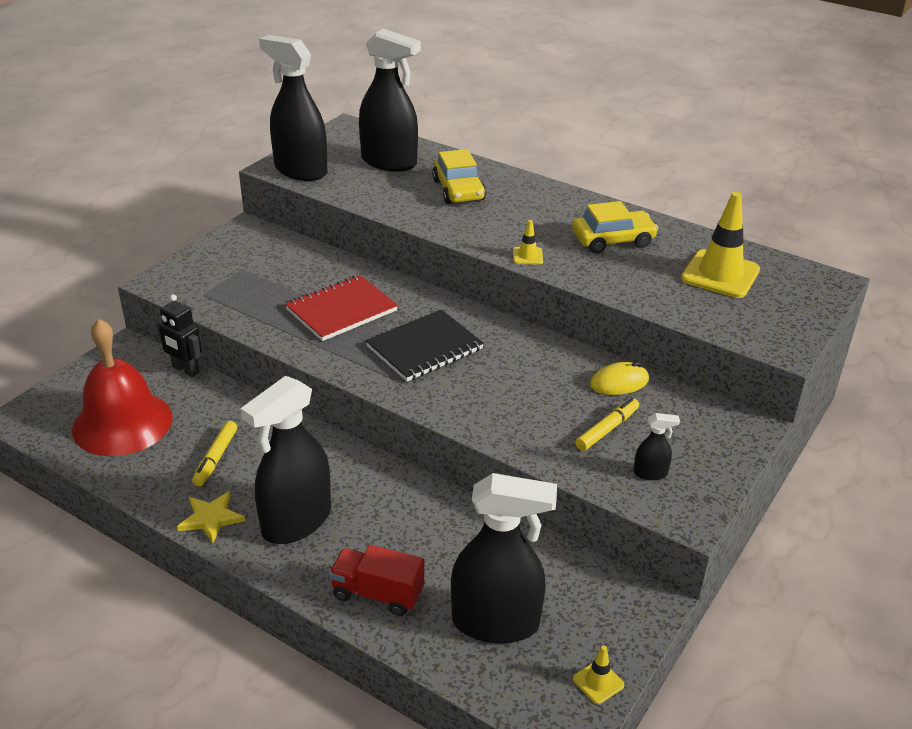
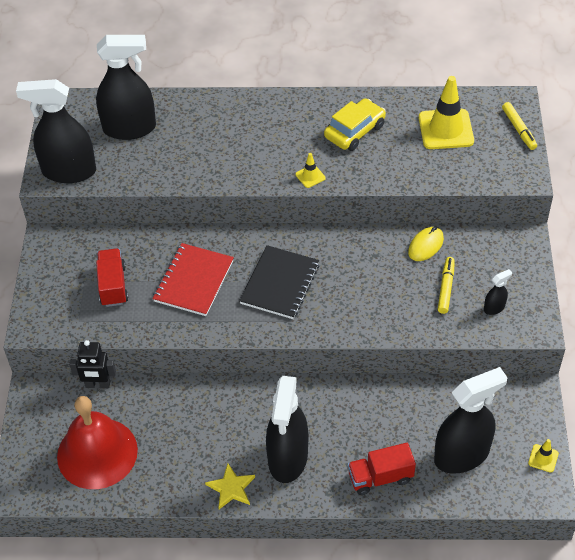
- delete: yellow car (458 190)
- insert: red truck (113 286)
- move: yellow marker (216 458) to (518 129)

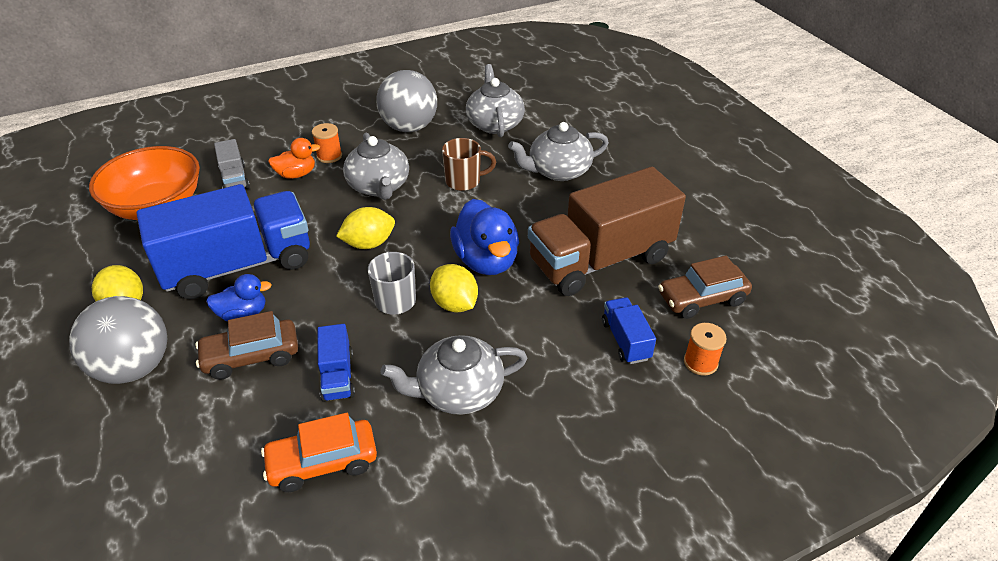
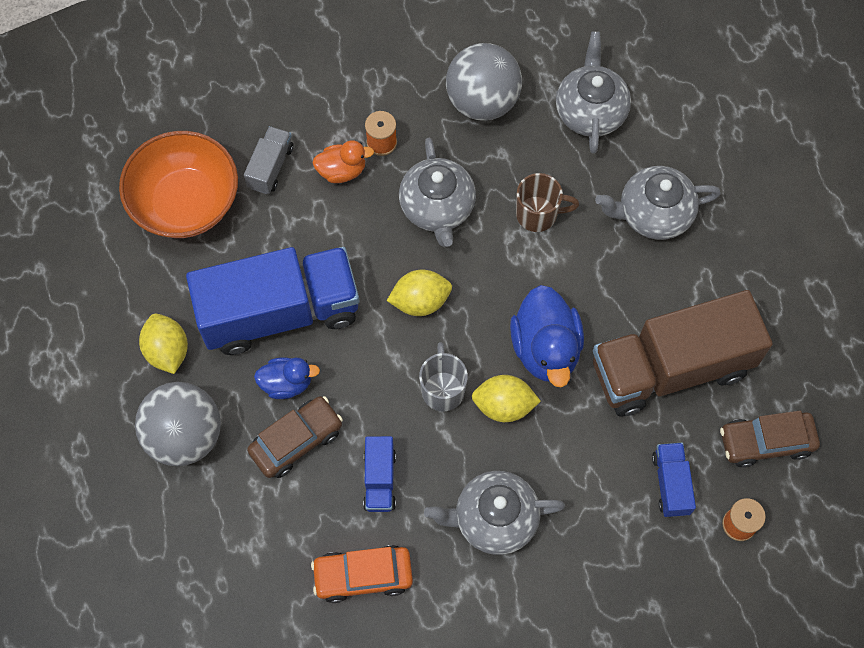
- rotate: brown car (251 356) = (296 441) 150 degrees clockwise
- rotate: grey truck (234 179) = (270 167) 150 degrees counterclockwise
- rotate: yellow lemon (454 304) = (504 405) 60 degrees counterclockwise

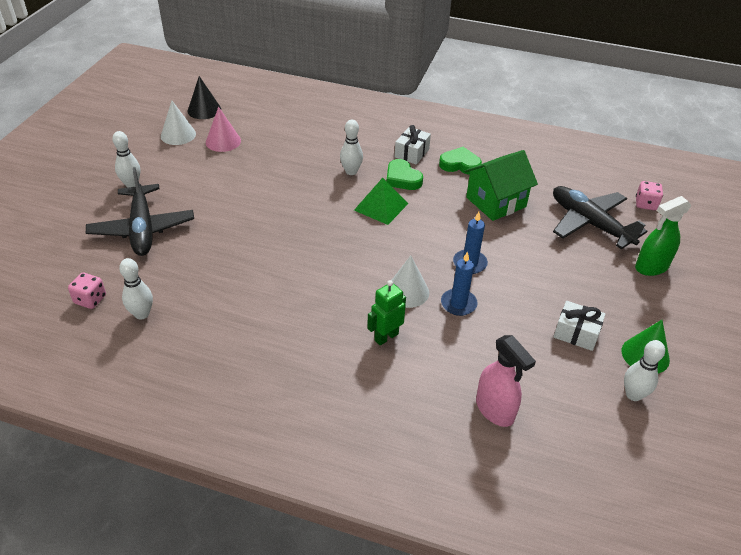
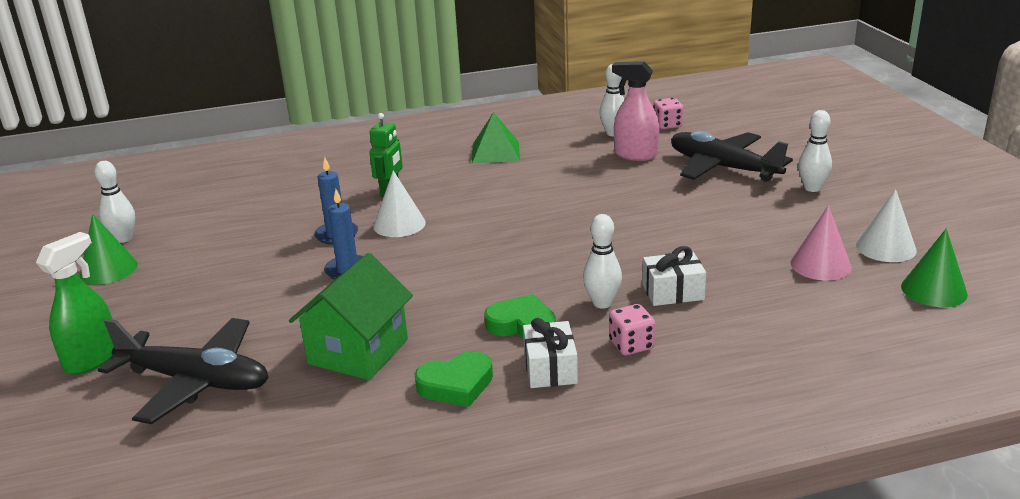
- move: green pyramid (381 207) to (495 152)
- move: pink spray bottle (495 410) to (635 155)
- move: white gift (576 333) to (673 292)
- move: pink dice (645 204) to (631 345)
- recolor: black cone (204 110) to green cone (934 290)

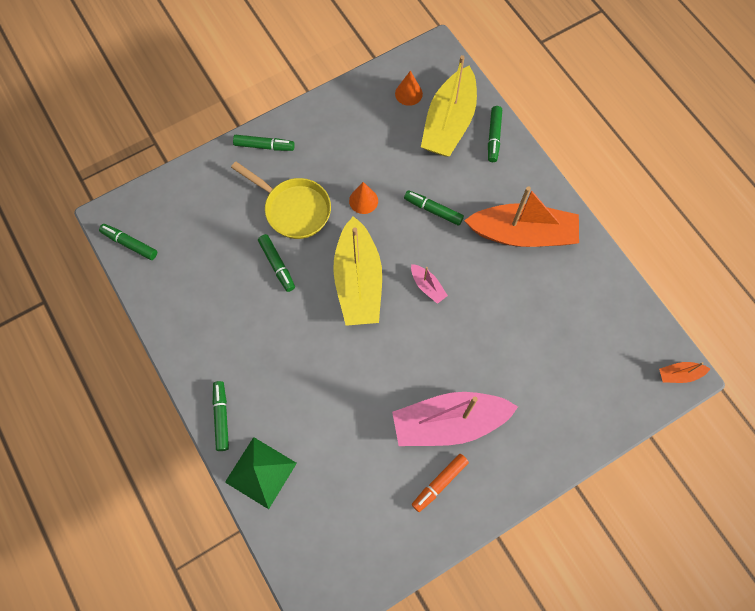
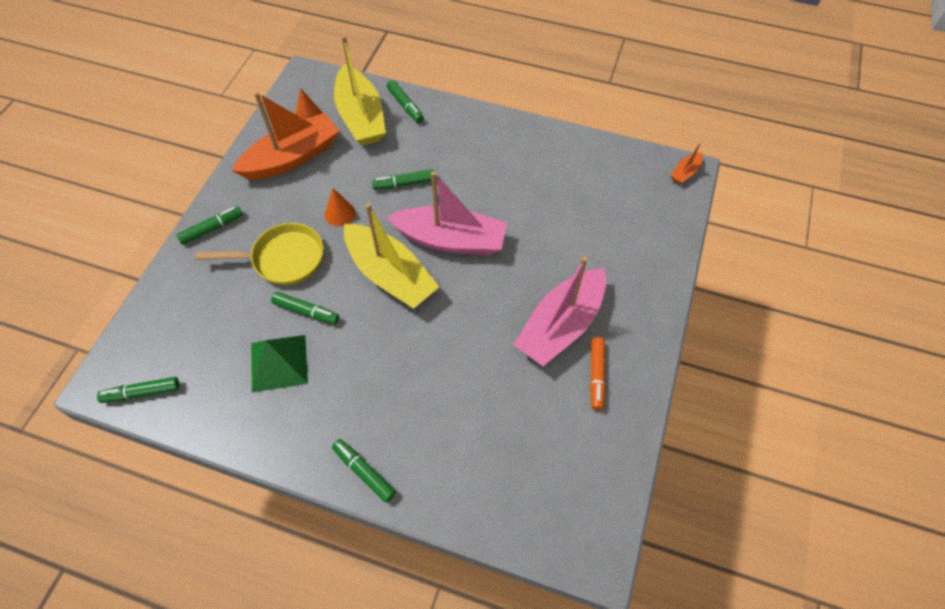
- move: green pyramid (261 472) to (279 362)
- move: orange boat (522 234) to (292 157)
- resize: pink boat (427 286) = (451 240) x2.37

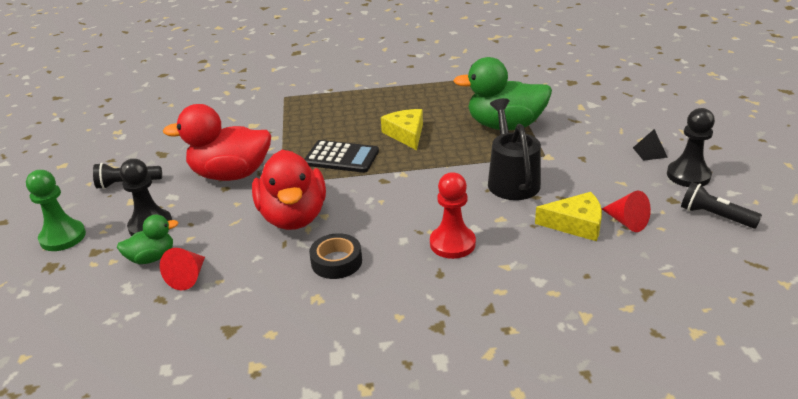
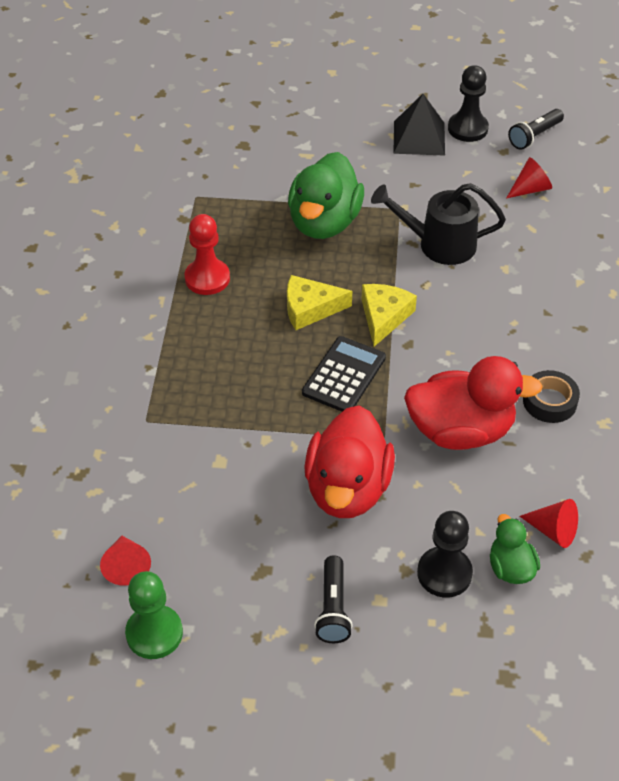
- insert: red cone (126 566)
- move: green pawn (63 237) to (154 633)
- move: red pawn (452 243) to (207 278)
- move: yellow cheese (575 224) to (384 317)
- resize: black pyramid (650 152) = (419 138) x1.94

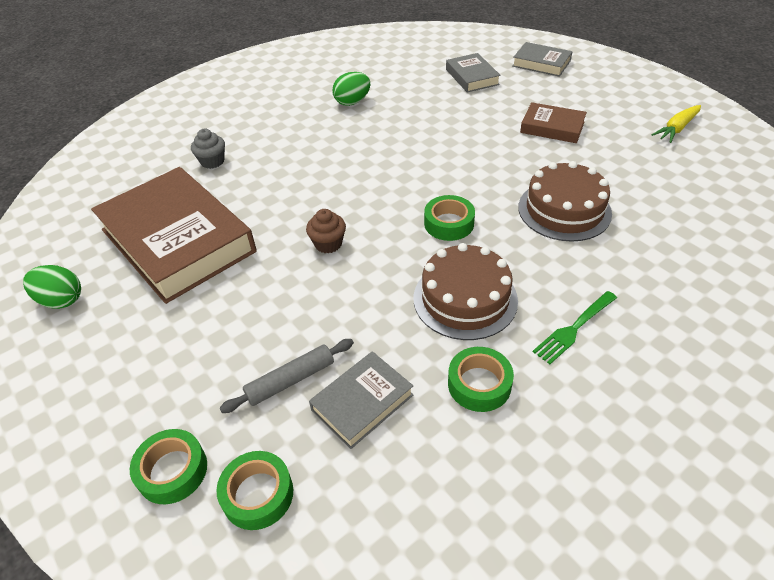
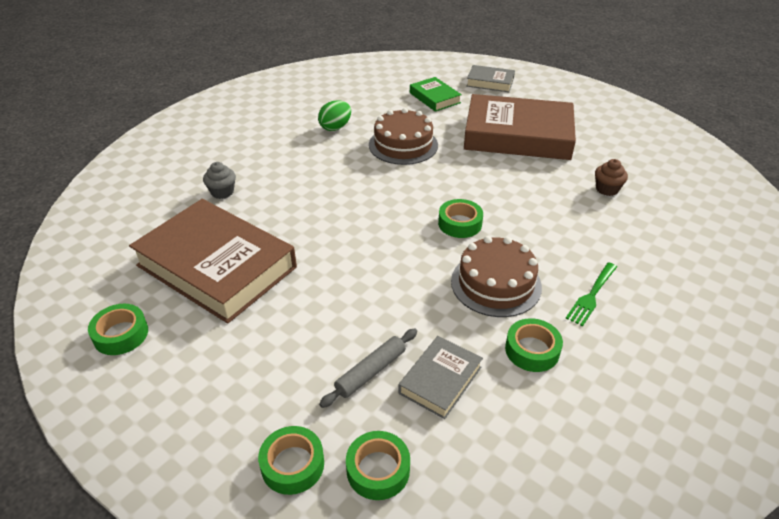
- delete: yellow carrot (677 129)
- move: brown cupcake (328 244) to (607 189)
- move: brown cake (564 210) to (403 145)
- replace: green egg (61 300) to green tape (121 334)
- recolor: grey book (472 77) to green book (434 98)
- resize: brown book (552 127) = (518 135) x2.11

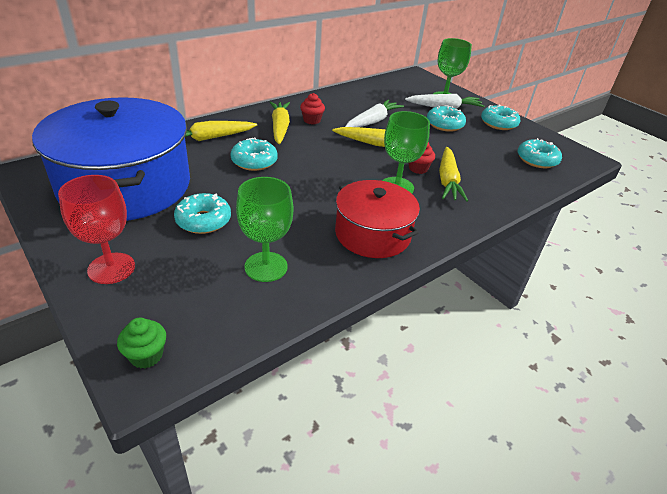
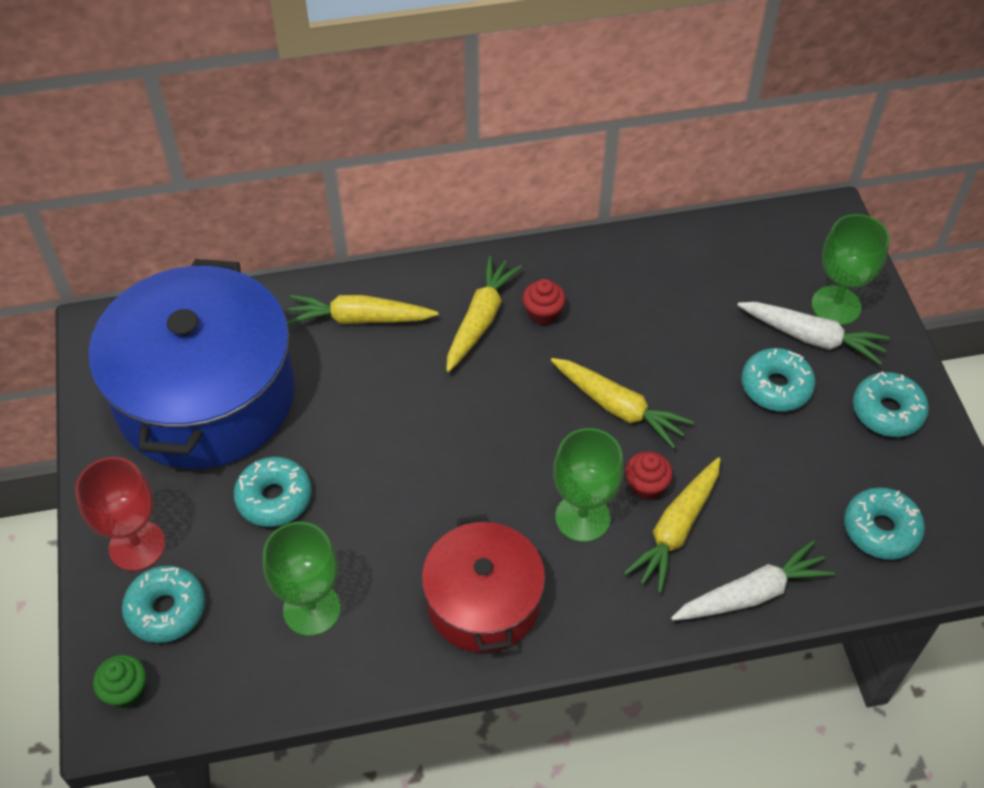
- move: turquoise donut (254 161) to (166 609)
- move: white carrot (372 121) to (751 594)

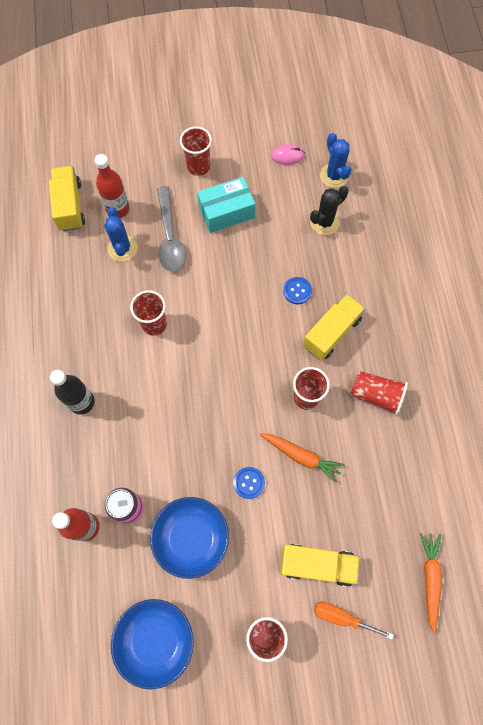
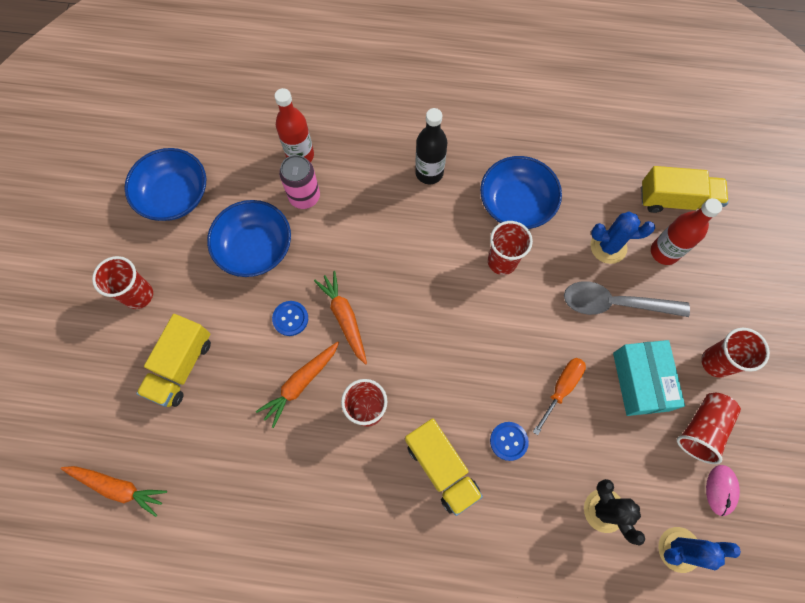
- insert: orange carrot (344 318)
- insert: blue bowl (516 203)
- move: orange screwdriver (342 617) to (561 388)
- move: red cup (376 395) to (701 429)

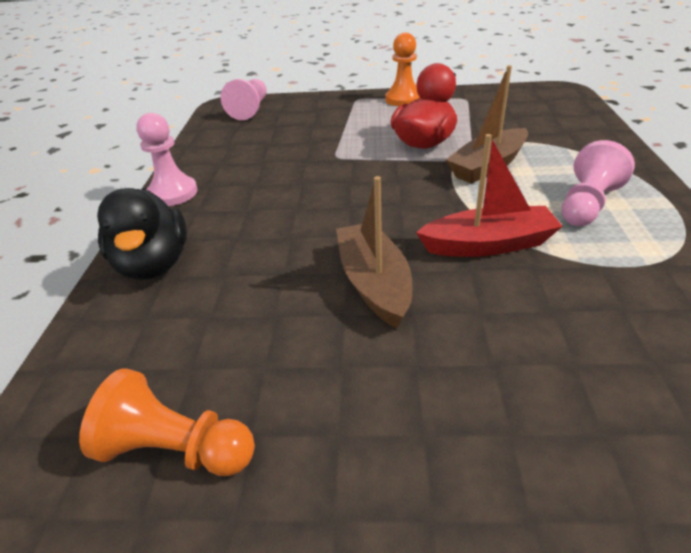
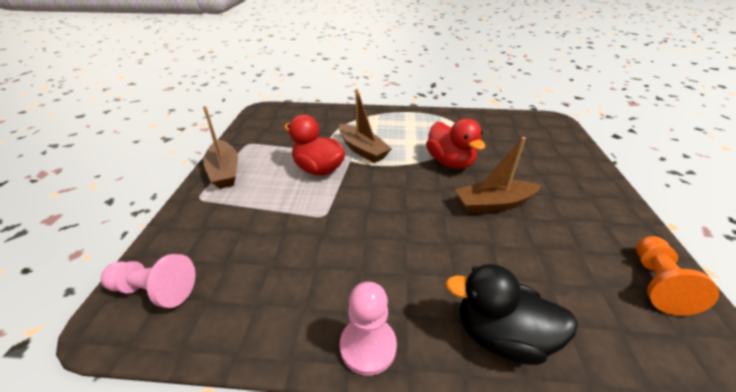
- delete: pink pawn (587 205)
- replace: orange pawn (403 99) to brown boat (224 171)
- replace: red boat (488 244) to red duck (450 162)
- rotate: black duck (154 264) = (500 335) 150 degrees counterclockwise

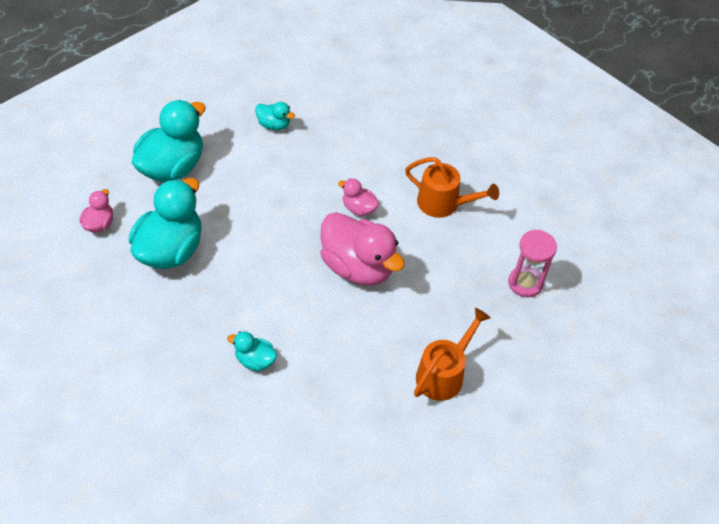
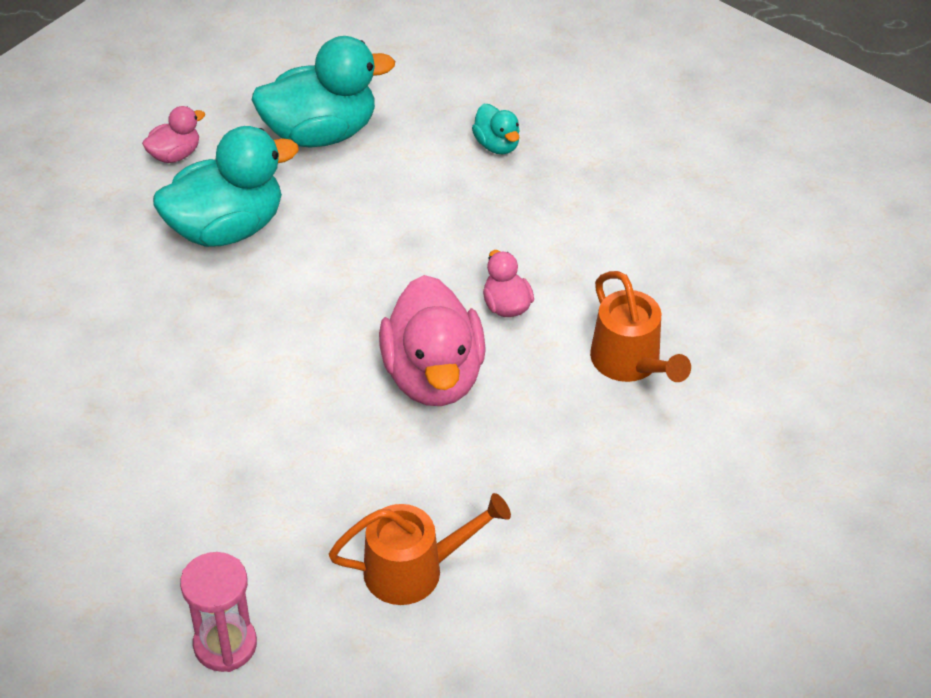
- delete: turquoise duck (255 360)
- move: pink hourglass (525 283) to (225 644)

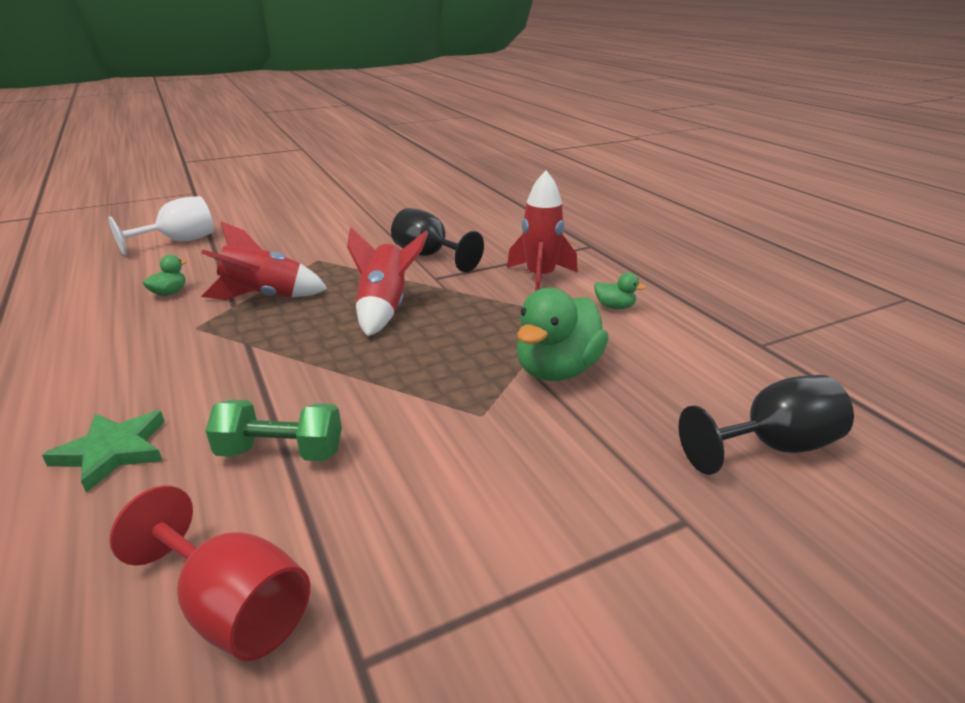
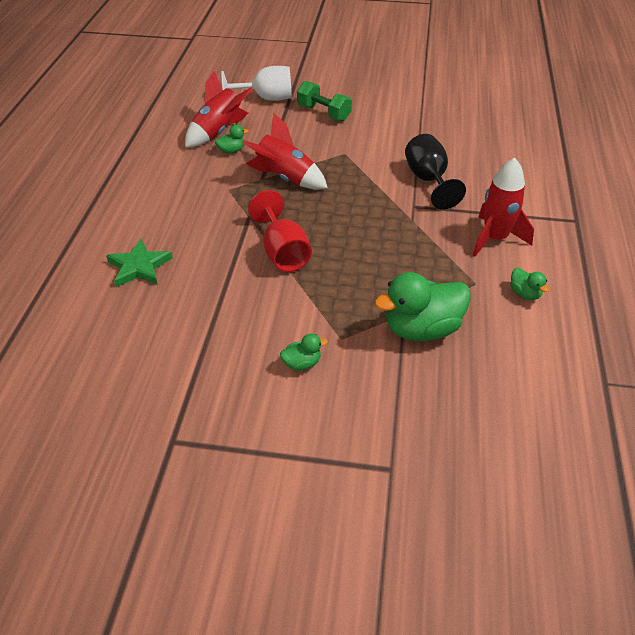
- delete: black goblet (772 446)
- insert: green duck (302 363)
- move: red goblet (234 608) to (283 252)
- move: green dumbbell (281 452) to (323 113)
- move: red rocket (385 309) to (218 132)

